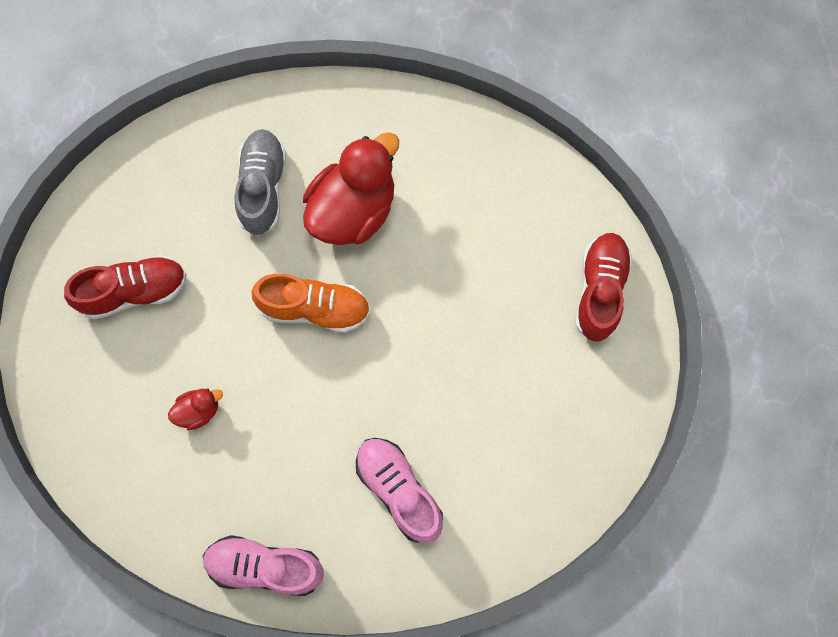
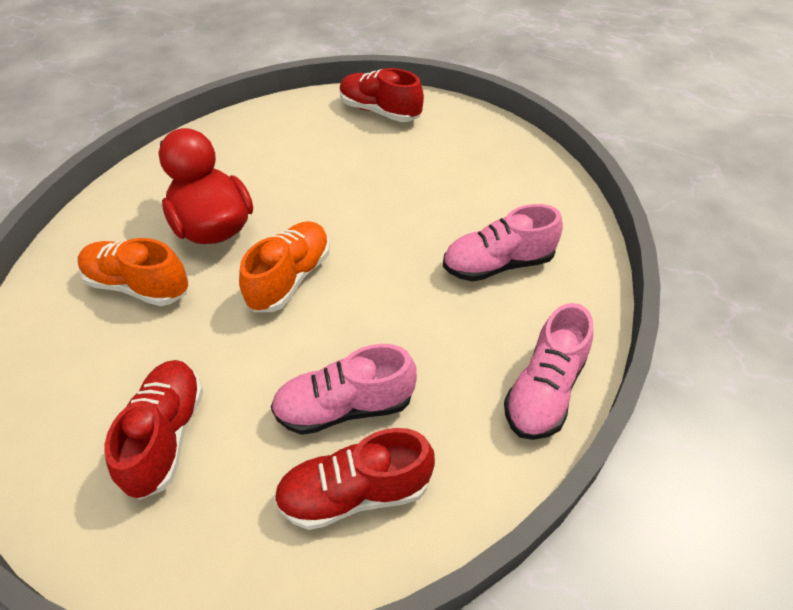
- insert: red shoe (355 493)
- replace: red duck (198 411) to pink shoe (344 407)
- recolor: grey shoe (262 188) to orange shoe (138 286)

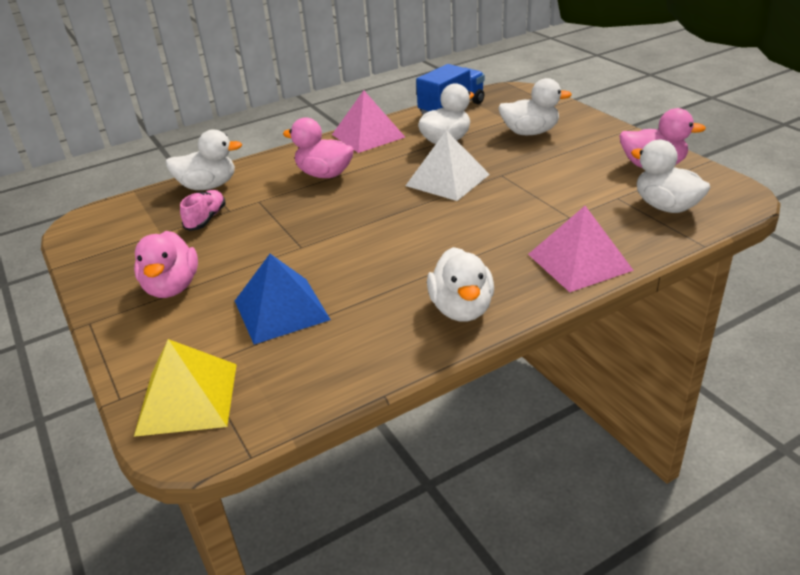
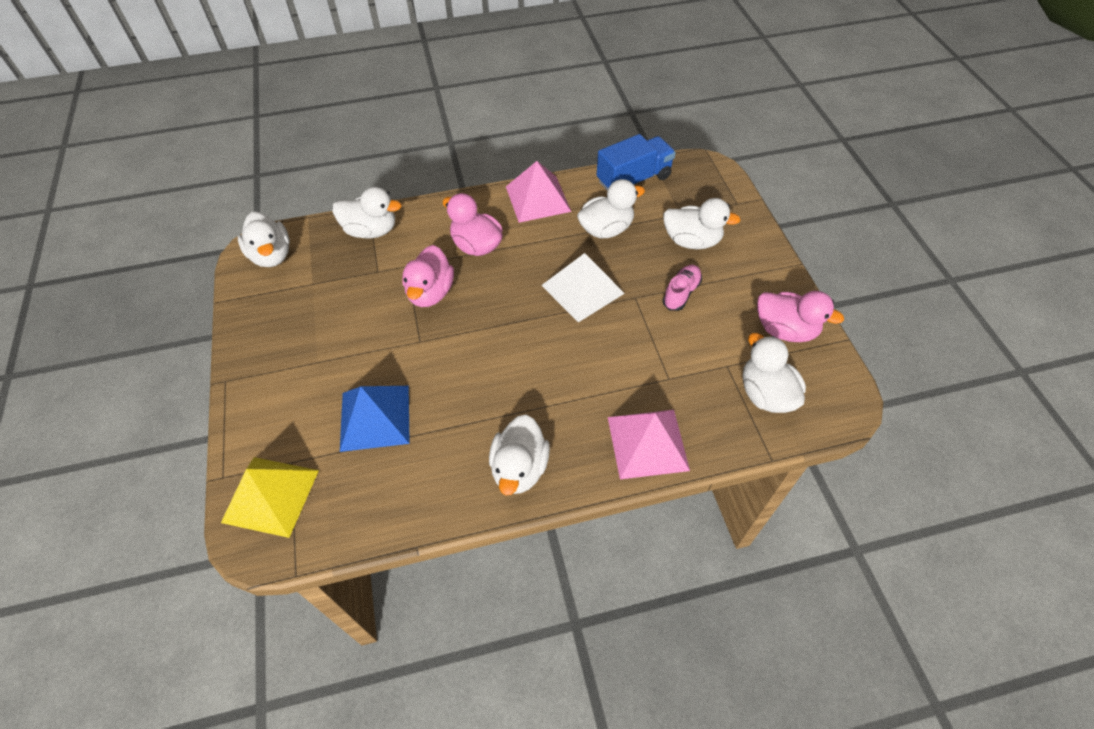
- insert: white duck (272 255)
- move: pink duck (172 287) to (430 293)
- move: pink shoe (206 219) to (681 293)

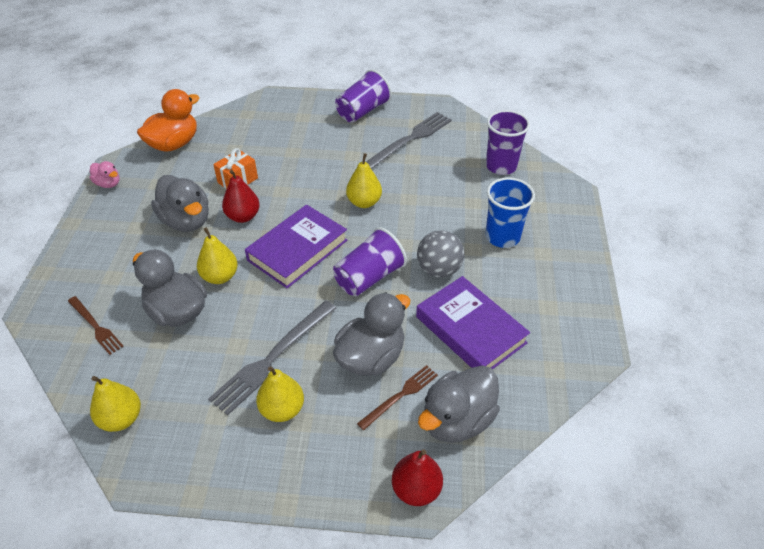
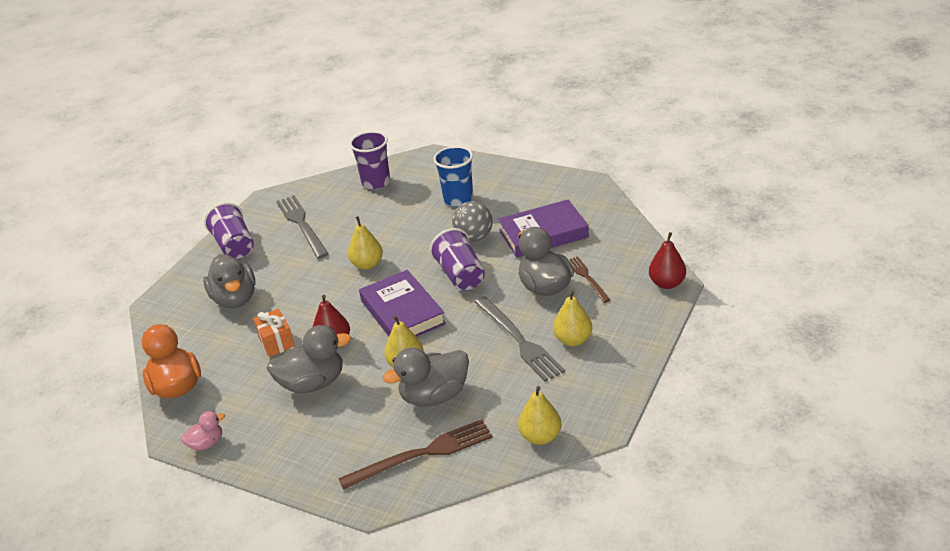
- move: grey duck (457 420) to (235 299)
- resize: brown fork (95 326) = (422 454) x1.70

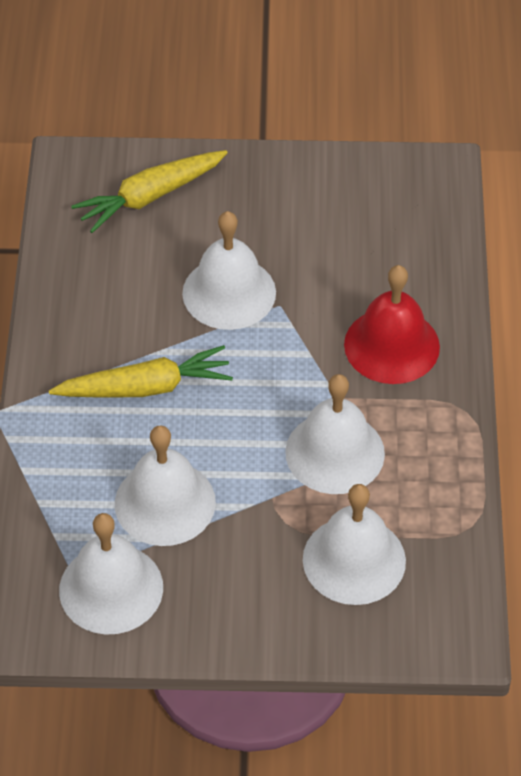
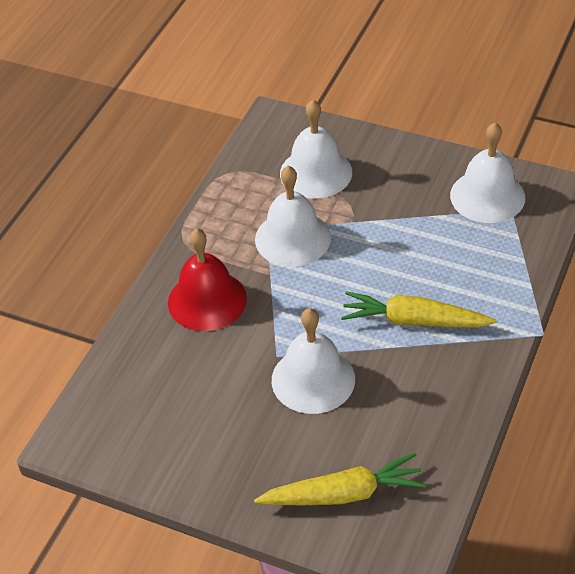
- delete: white bell (165 502)

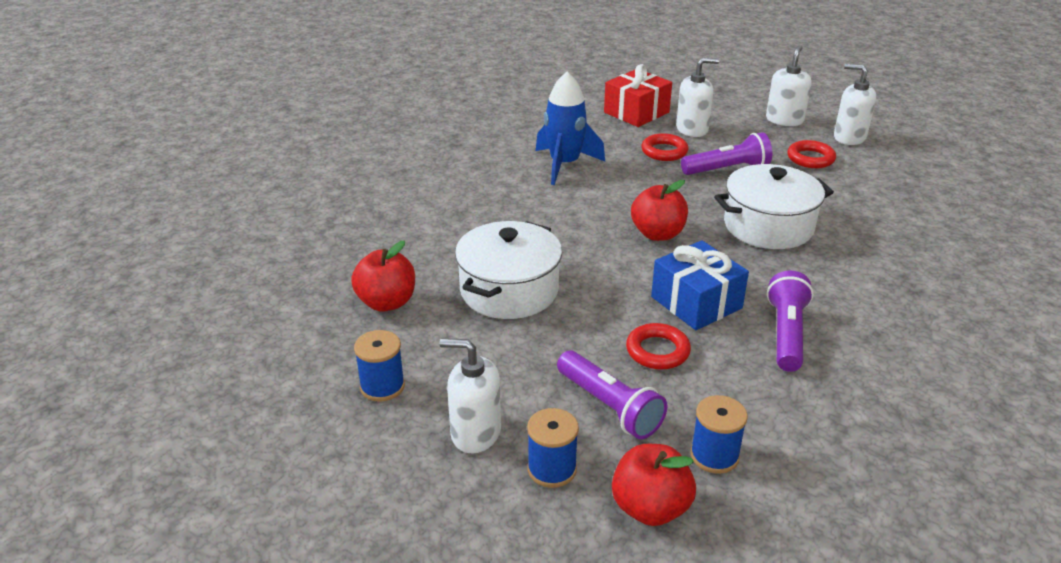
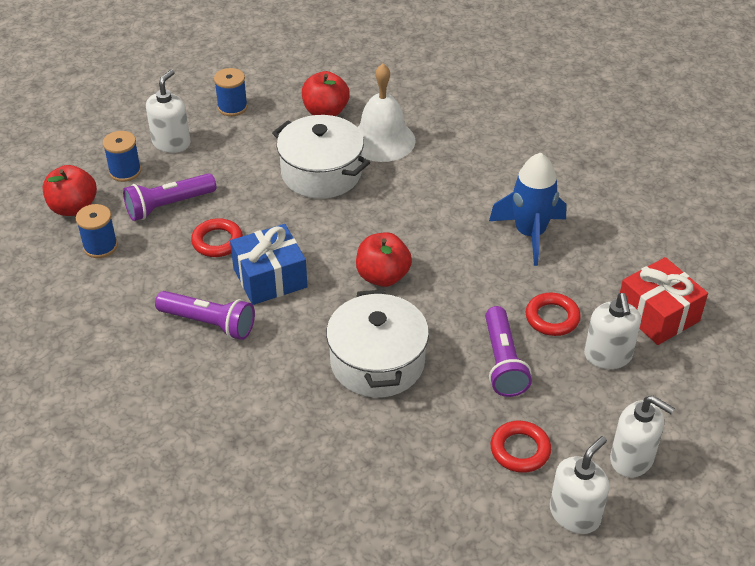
- insert: white bell (382 140)

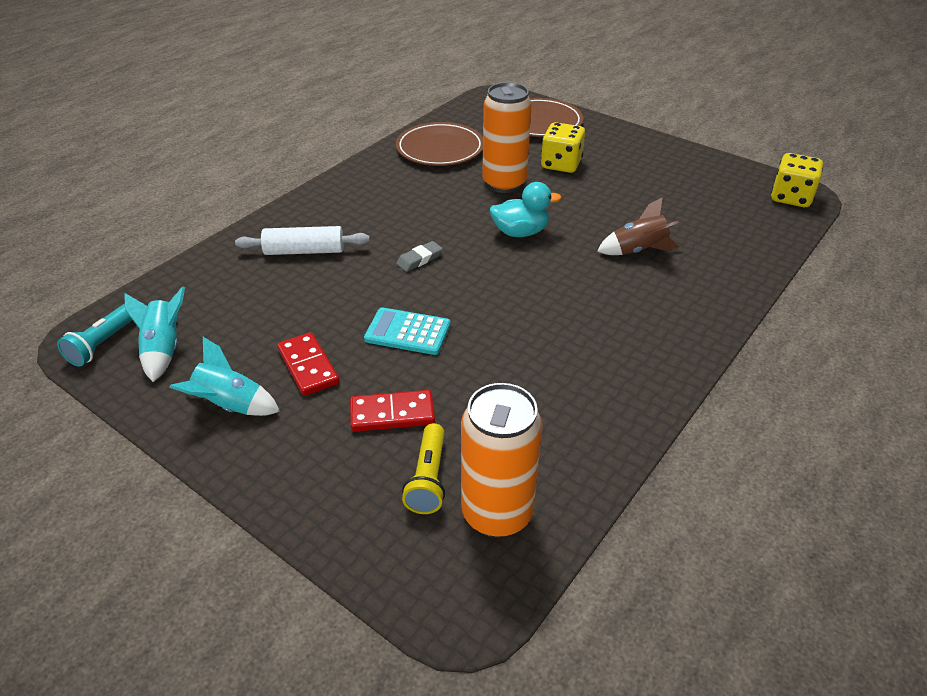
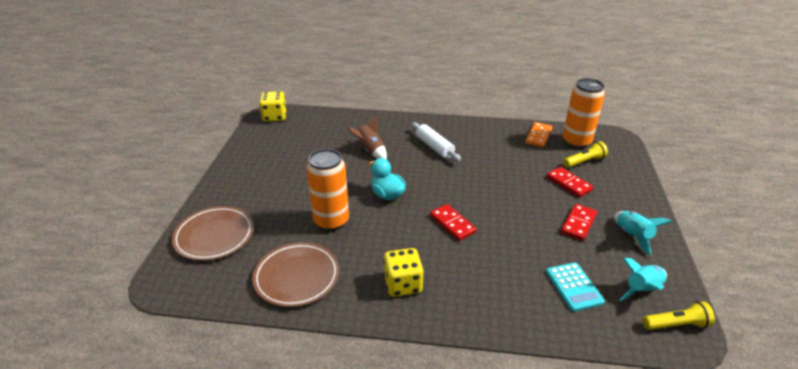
- insert: orange domino (538 136)
- move: white rolling pin (304 251) to (434 147)
- move: turquoise calculator (407 332) to (573 287)
- move: yellow dice (561 164) to (403 284)
- replace: grey eraser (419 259) to red domino (452 224)
- recolor: turquoise flashlight (103 343) to yellow flashlight (676 325)

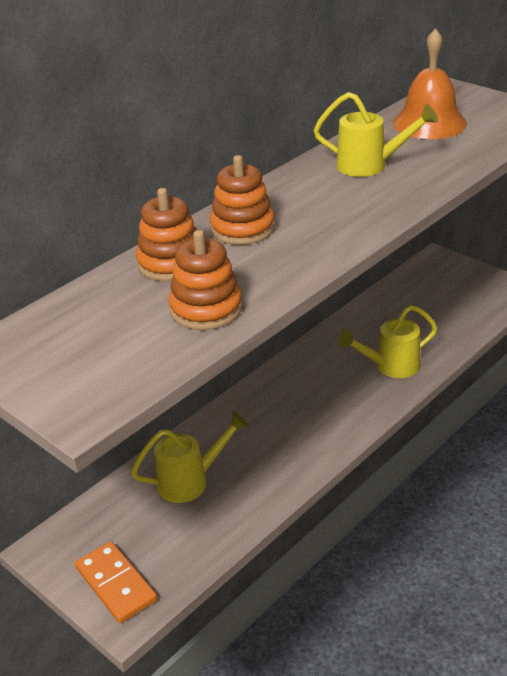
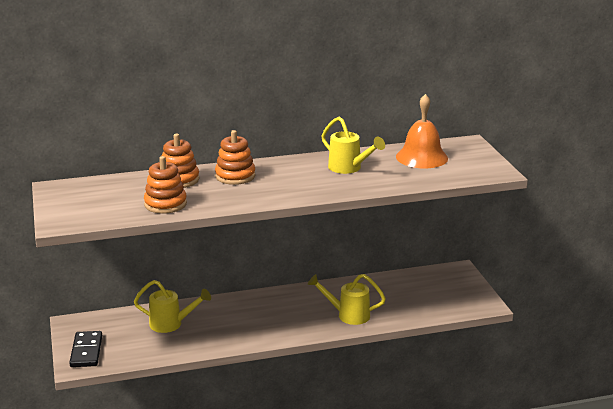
- recolor: orange domino (116 584) to black domino (86 351)

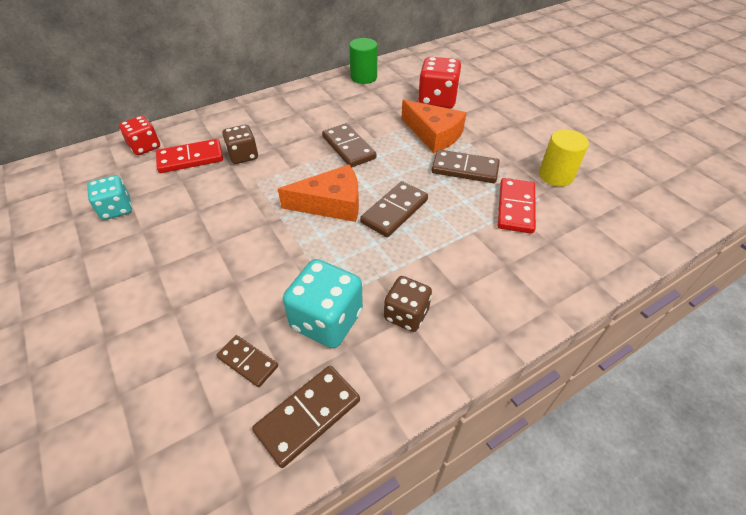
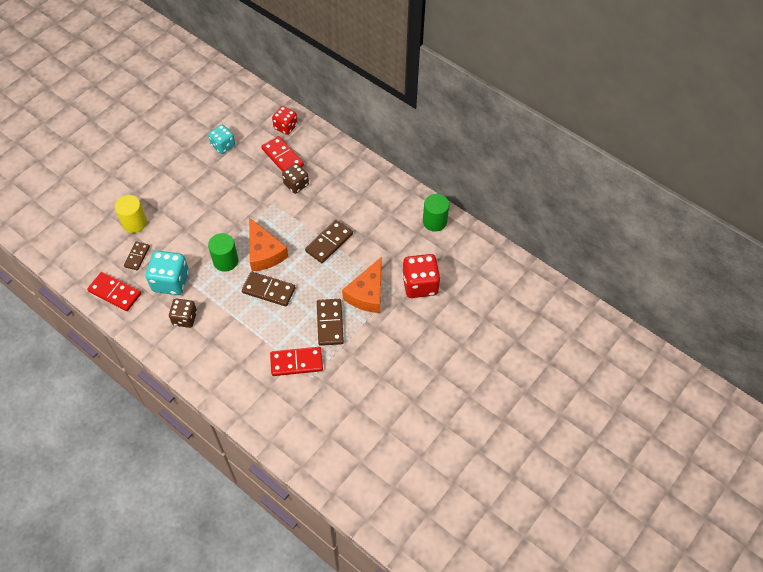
- insert: green cylinder (225 261)
- move: yellow cylinder (556 176) to (134 223)
- recolor: brown domino (308 415) to red domino (115 292)

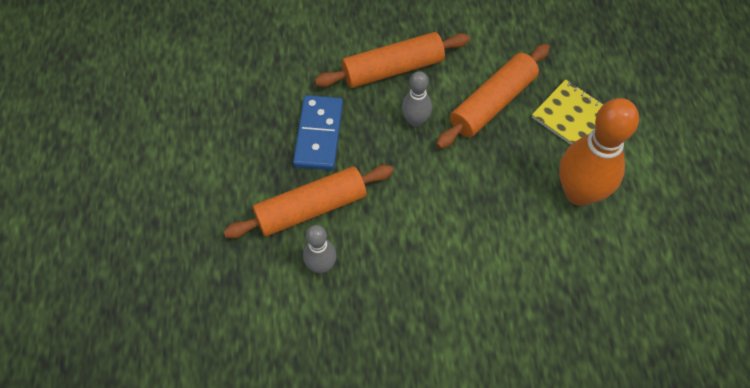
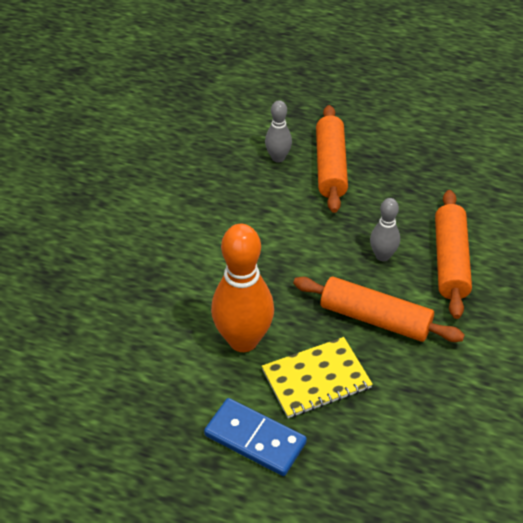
- move: blue domino (318 134) to (255 439)
- rotate: orange rolling pin (492 103) = (375 319) 45 degrees counterclockwise

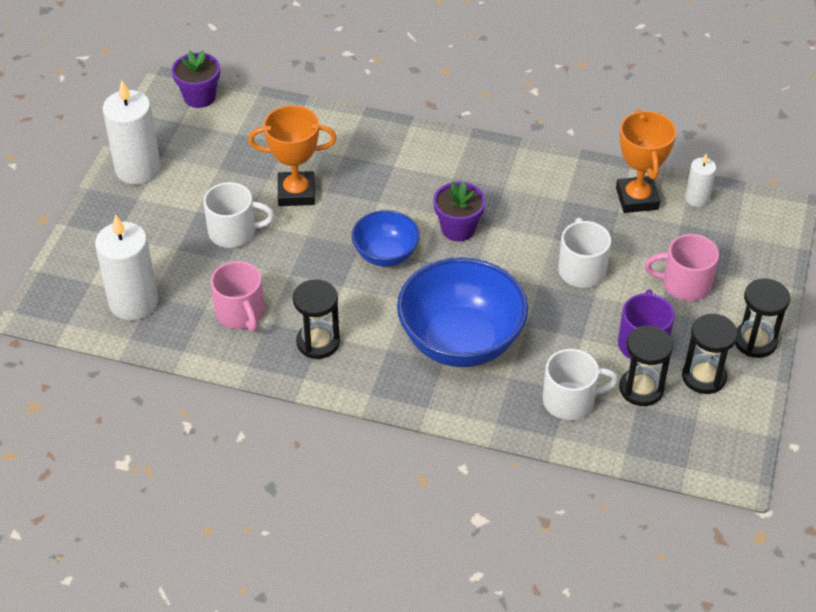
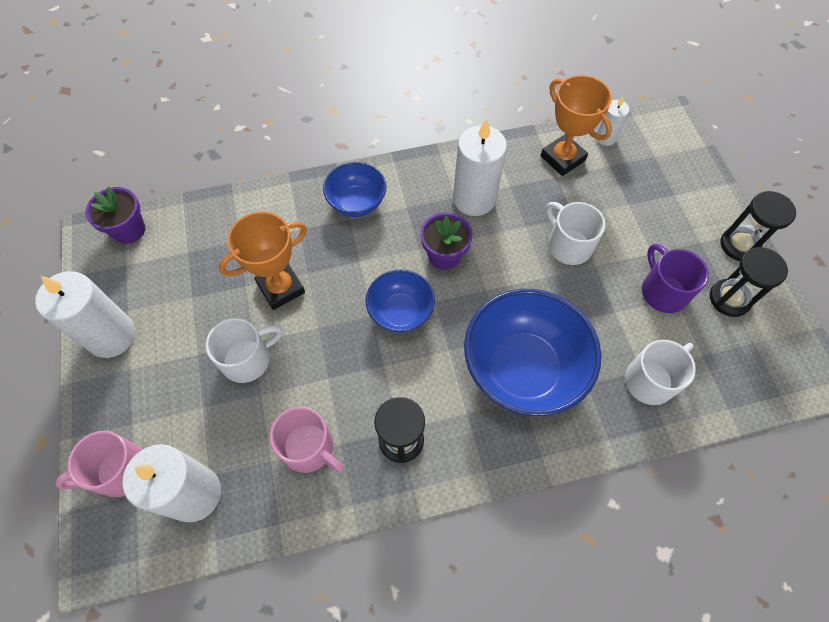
- delete: black hourglass (641 389)
- insert: blue bowl (357 203)
- insert: white candle (474 199)
- move: pink mug (684 284) to (120 471)

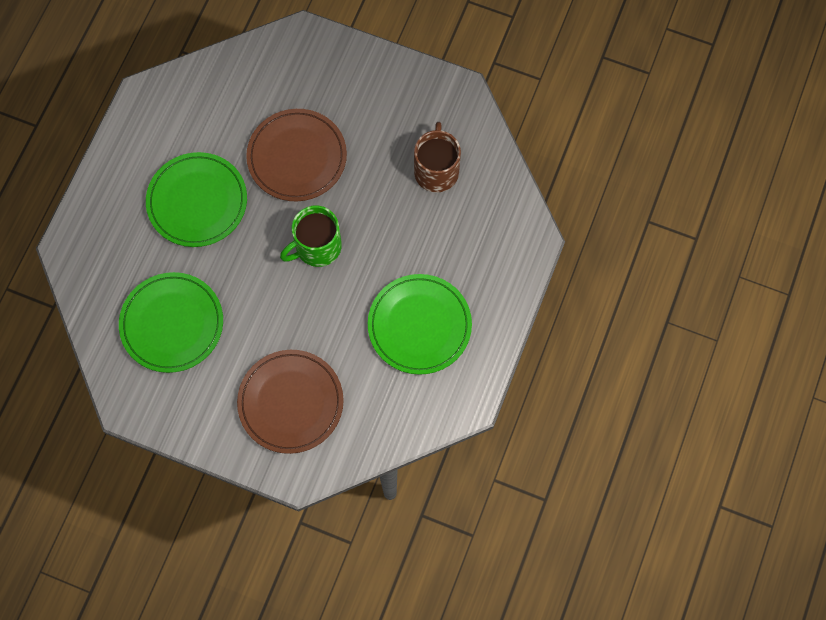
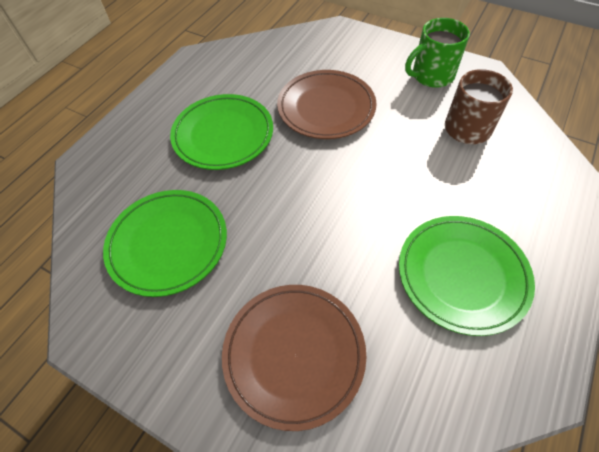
- move: green mug (317 247) to (431 75)

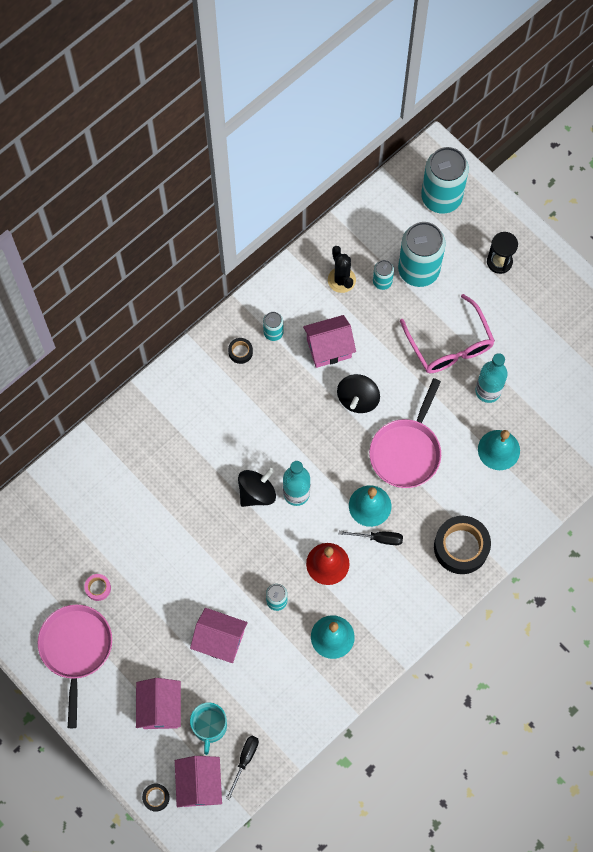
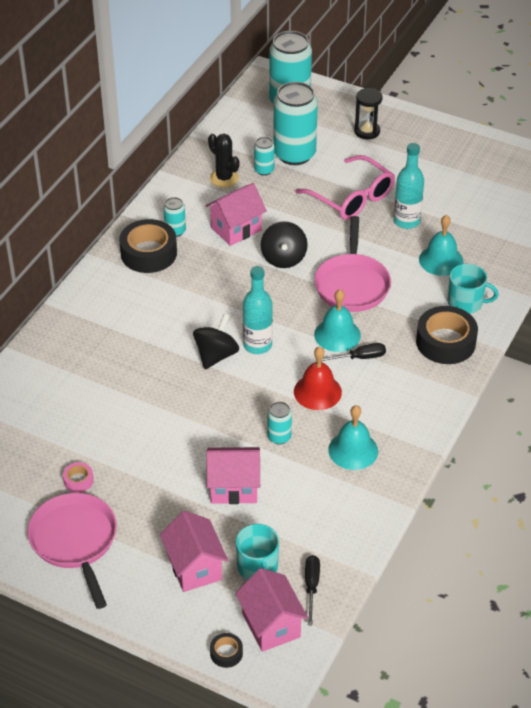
- insert: turquoise mug (466 303)
- resize: black tape (240 352) = (148 253) x2.17

